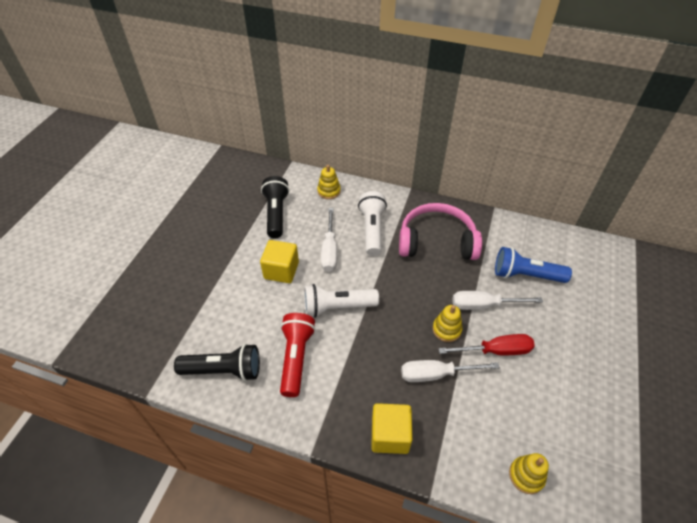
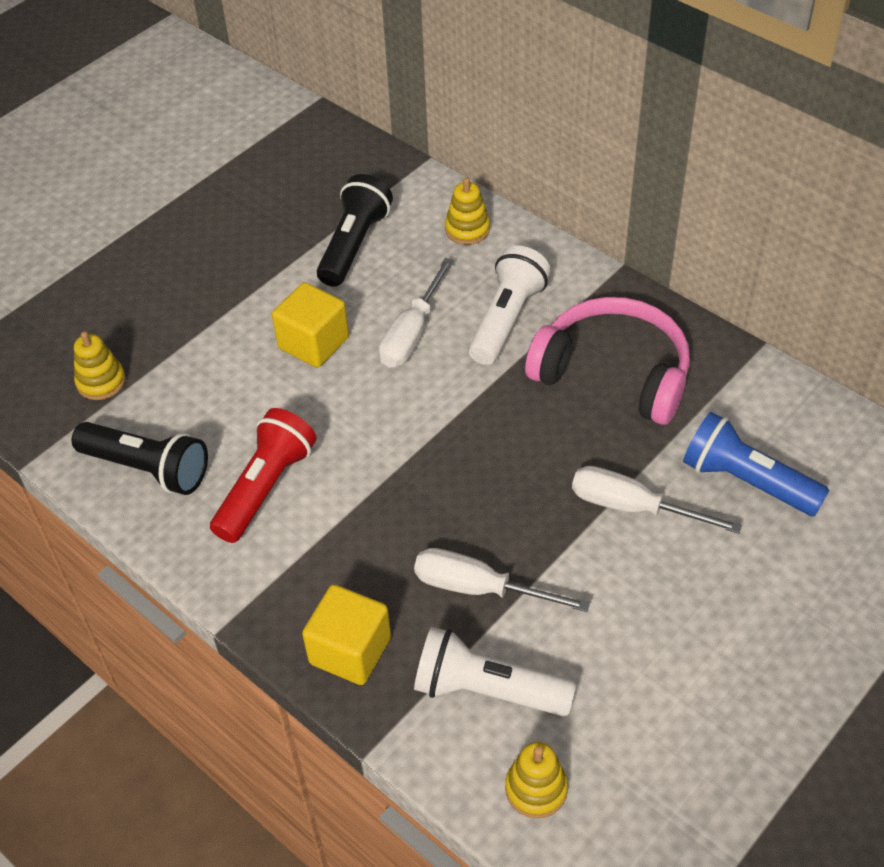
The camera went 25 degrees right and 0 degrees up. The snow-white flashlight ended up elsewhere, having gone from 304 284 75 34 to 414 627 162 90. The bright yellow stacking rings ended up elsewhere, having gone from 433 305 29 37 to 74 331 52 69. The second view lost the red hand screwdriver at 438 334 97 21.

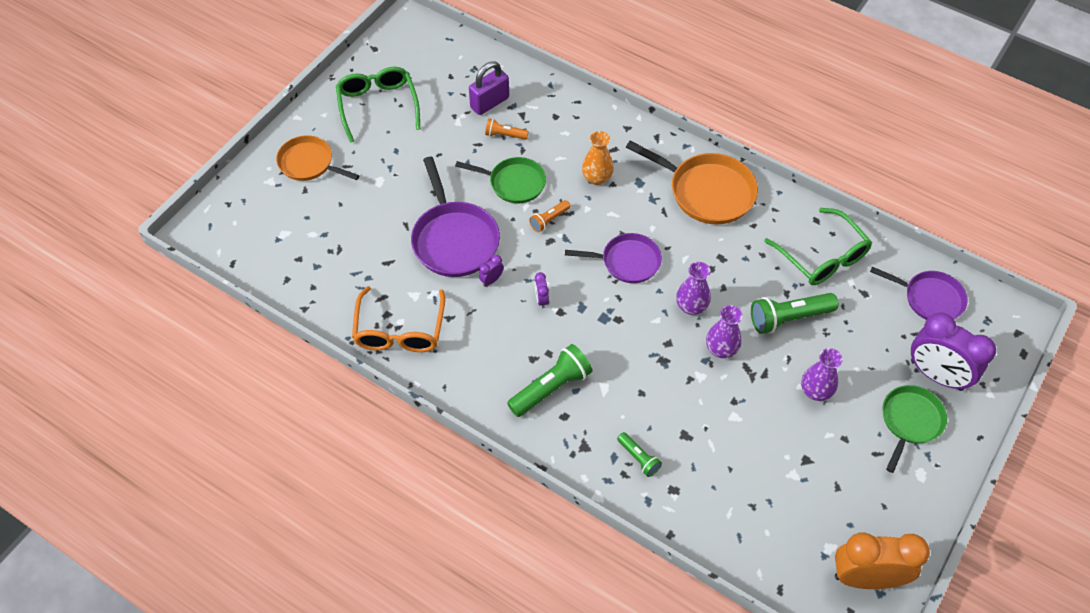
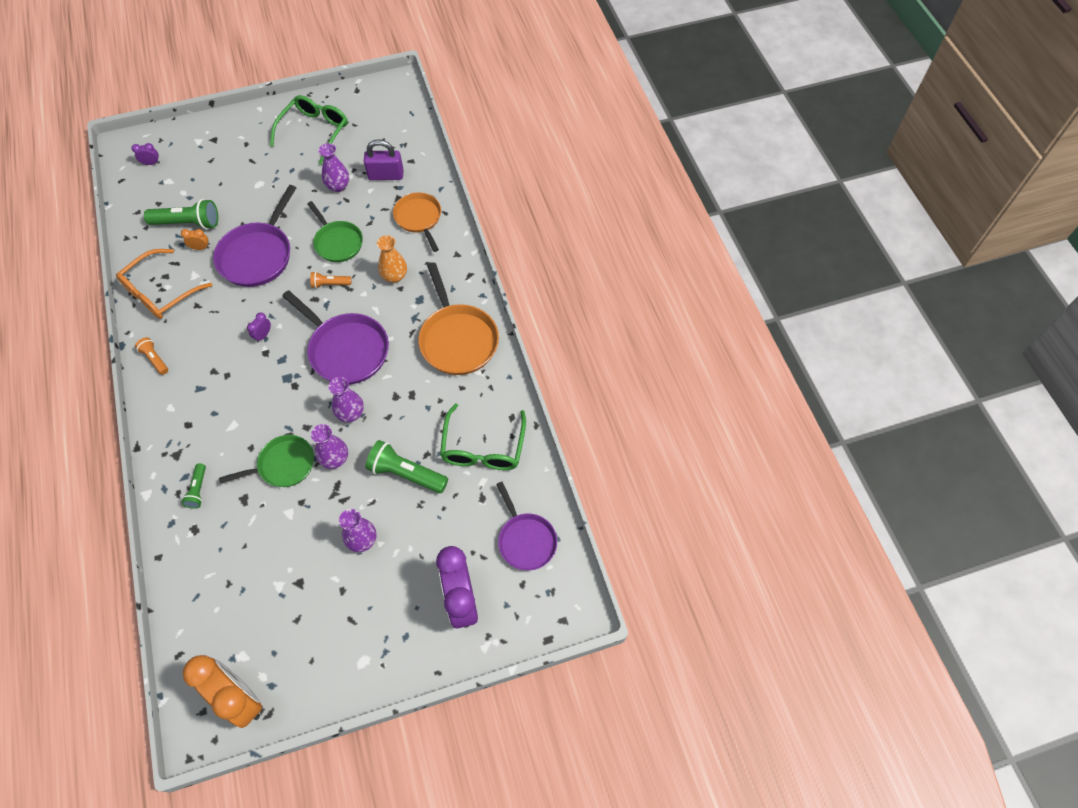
The camera went 40 degrees right and 5 degrees up. The orange-coloured flashlight ended up elsewhere, having gone from 485 118 44 22 to 135 337 33 38. The orange-coloured skillet ended up elsewhere, having gone from 276 135 84 46 to 393 192 48 60. The size of the purple skillet at 565 233 97 50 changed by a factor of 1.52. The purple alarm clock ended up elsewhere, having gone from 479 255 25 32 to 132 143 28 22. The emerald flashlight ended up elsewhere, having gone from 507 344 86 73 to 144 199 74 30. The emerald skillet ended up elsewhere, having gone from 882 385 65 88 to 219 435 95 52. The second view gained the purple tall vase at 318 143 31 49. The second view gained the orange-coloured alarm clock at 181 229 29 21.

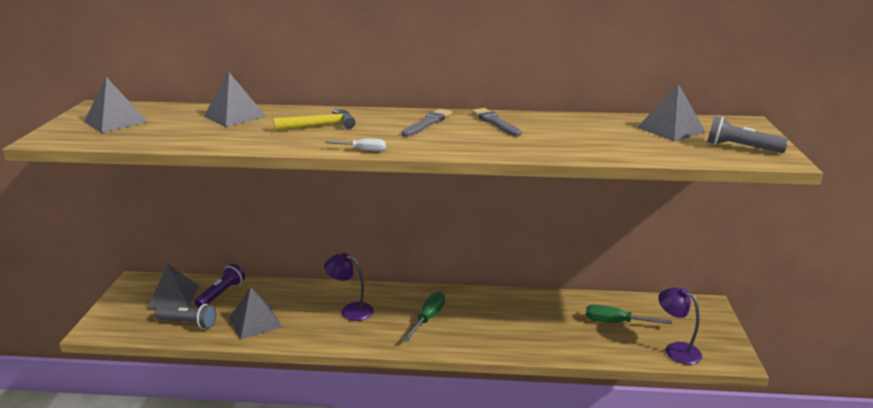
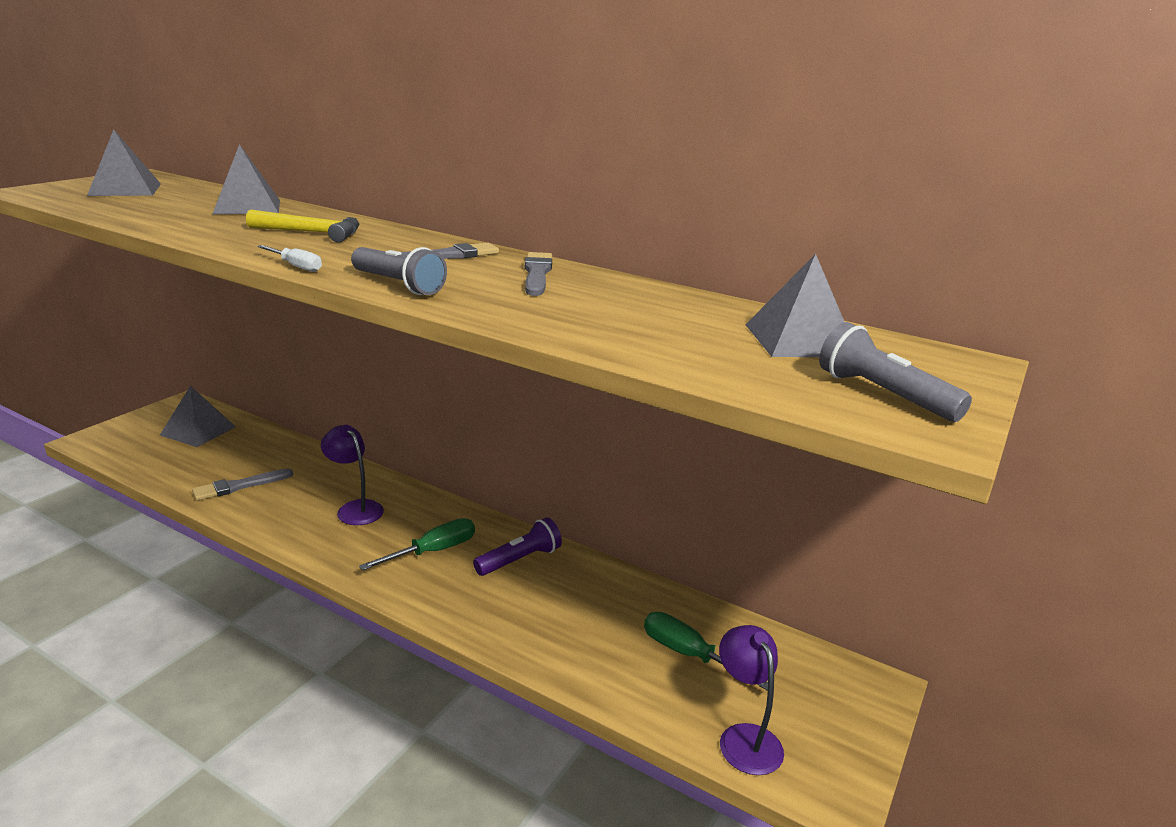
The camera went 25 degrees right and 0 degrees up. The purple flashlight ended up elsewhere, having gone from 194 264 51 44 to 473 518 89 58. Where the gray solid pyramid stood at 229 287 53 53, the gray brush came to stand at 192 468 101 32. The gray flashlight ended up elsewhere, having gone from 154 304 62 25 to 351 247 96 48.

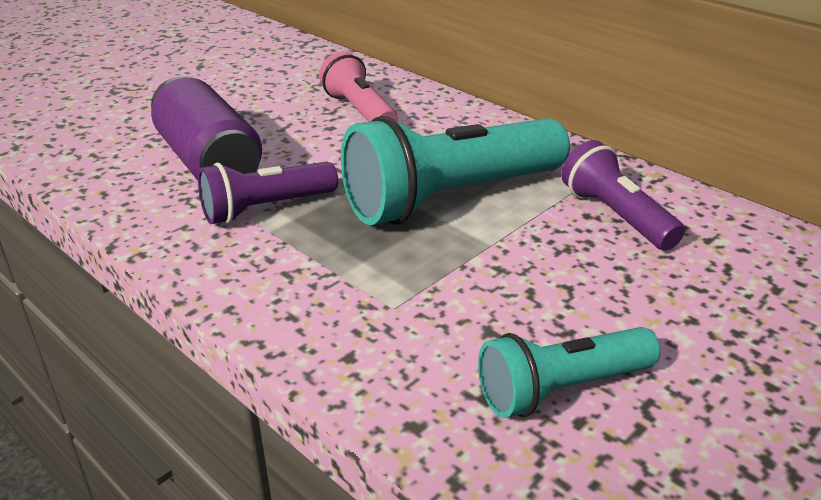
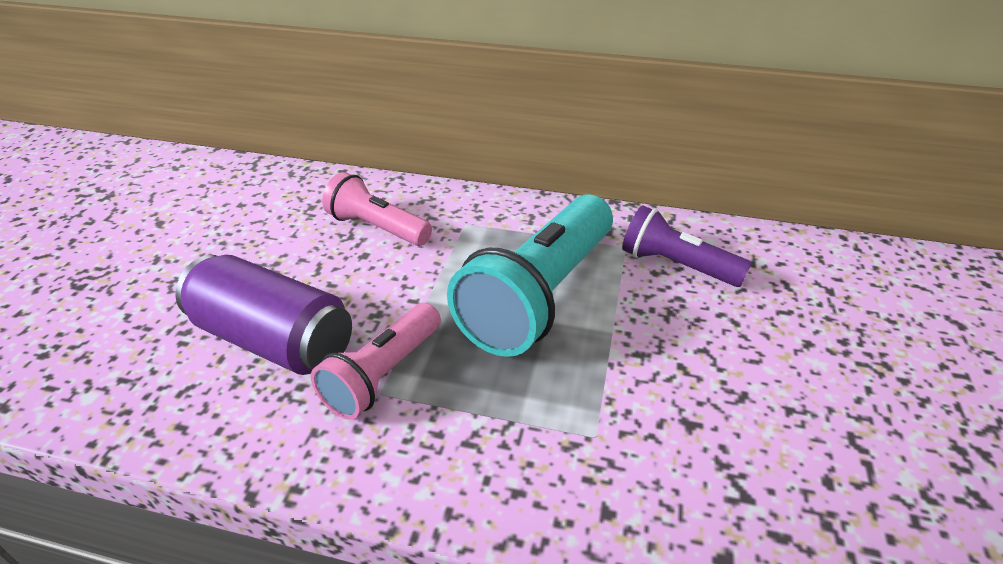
The camera went 30 degrees left and 5 degrees up. What was the purple flashlight at 198 162 140 62 turned into the pink flashlight at 311 303 130 117. The second view lost the turquoise flashlight at 478 327 183 91.

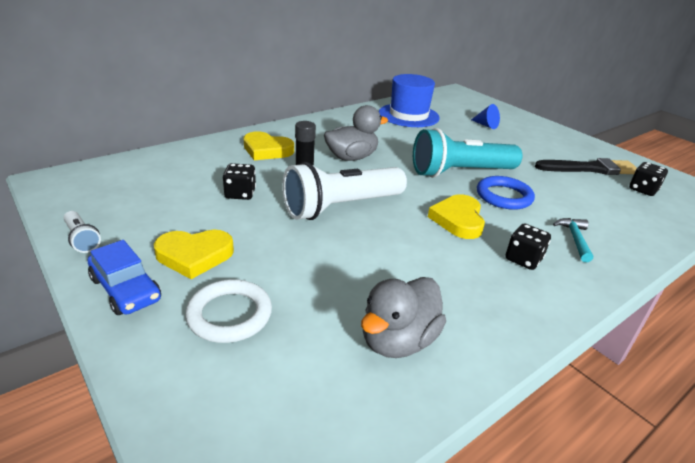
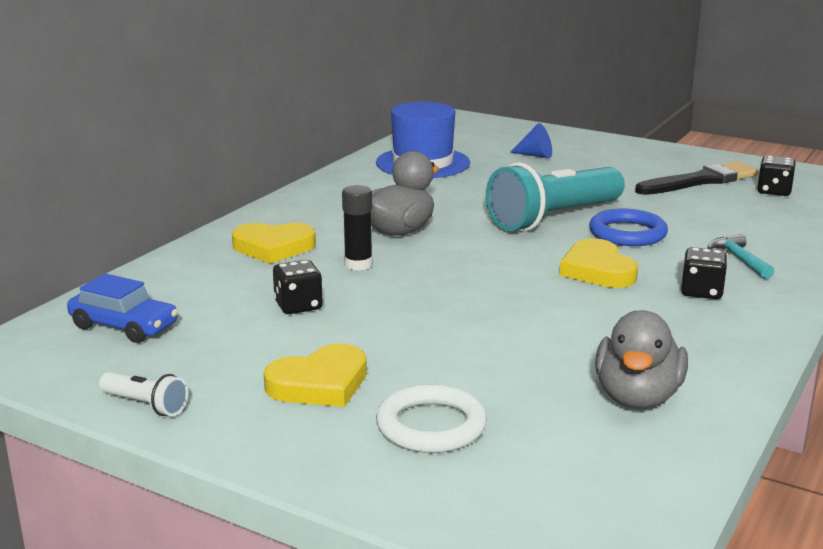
The camera went 20 degrees left and 10 degrees down. The second view lost the snow-white flashlight at 282 162 125 58. The blue automobile ended up elsewhere, having gone from 88 240 73 75 to 67 273 111 70.

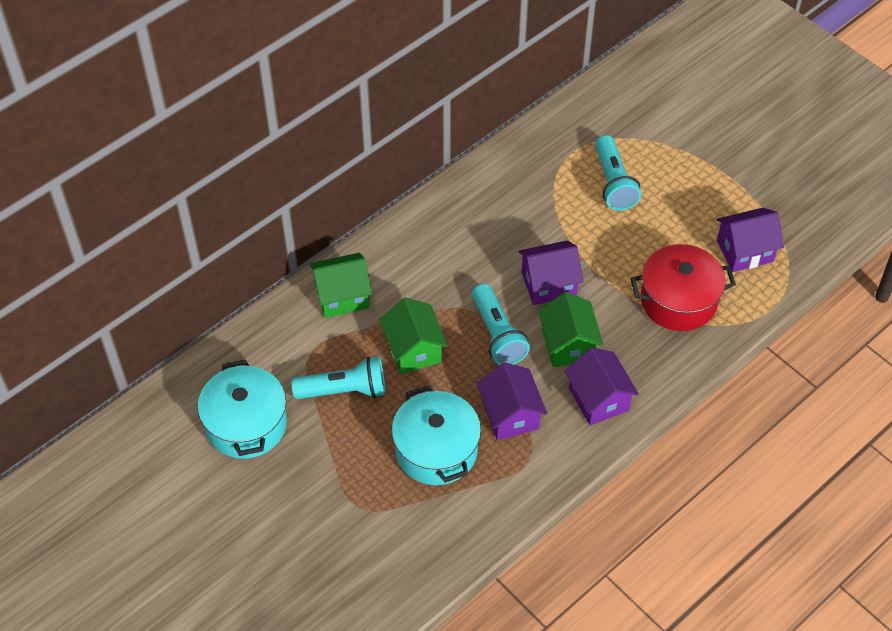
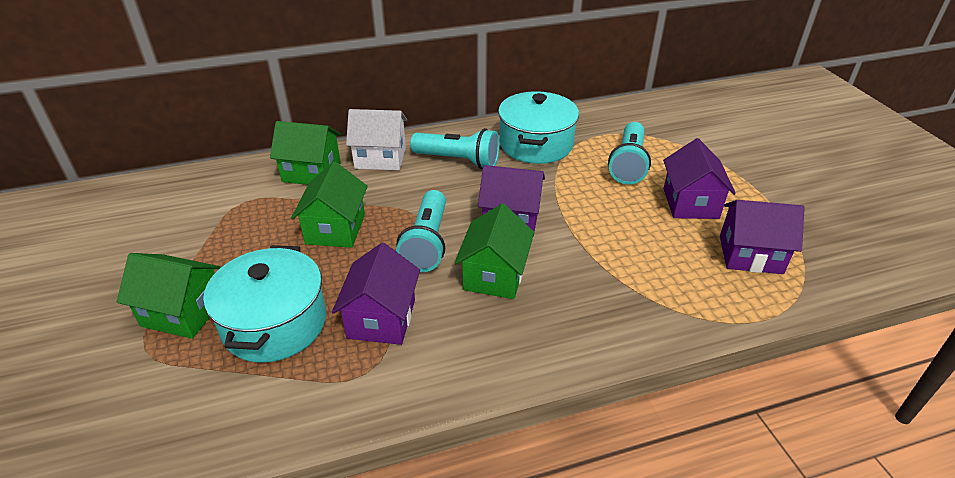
The camera went 25 degrees right and 15 degrees down. The second view lost the red pot at 630 244 106 87. The purple toy house ended up elsewhere, having gone from 565 347 74 79 to 663 138 73 81. The turquoise flashlight ended up elsewhere, having gone from 291 357 95 42 to 410 128 90 41. The turquoise pot ended up elsewhere, having gone from 198 360 89 99 to 498 91 81 73. The second view gained the snow-white toy house at 346 109 61 61. The second view gained the emerald toy house at 117 253 104 86.

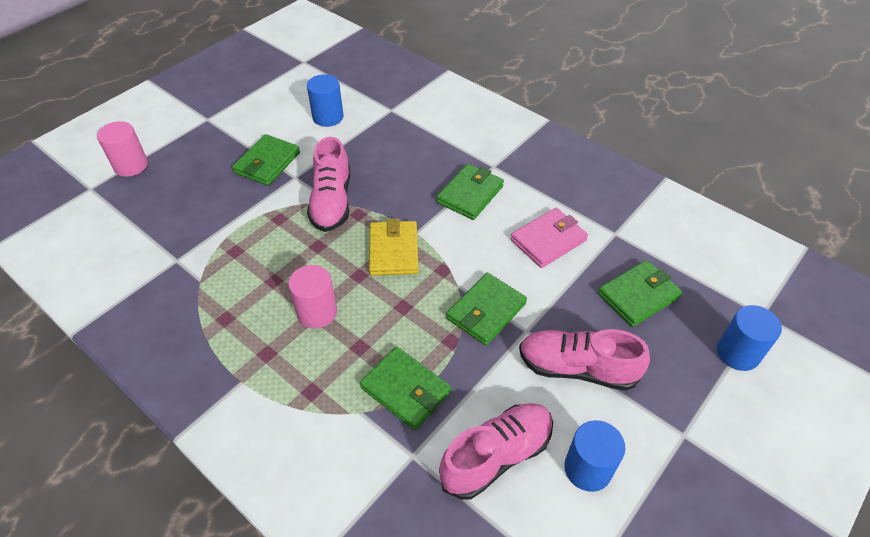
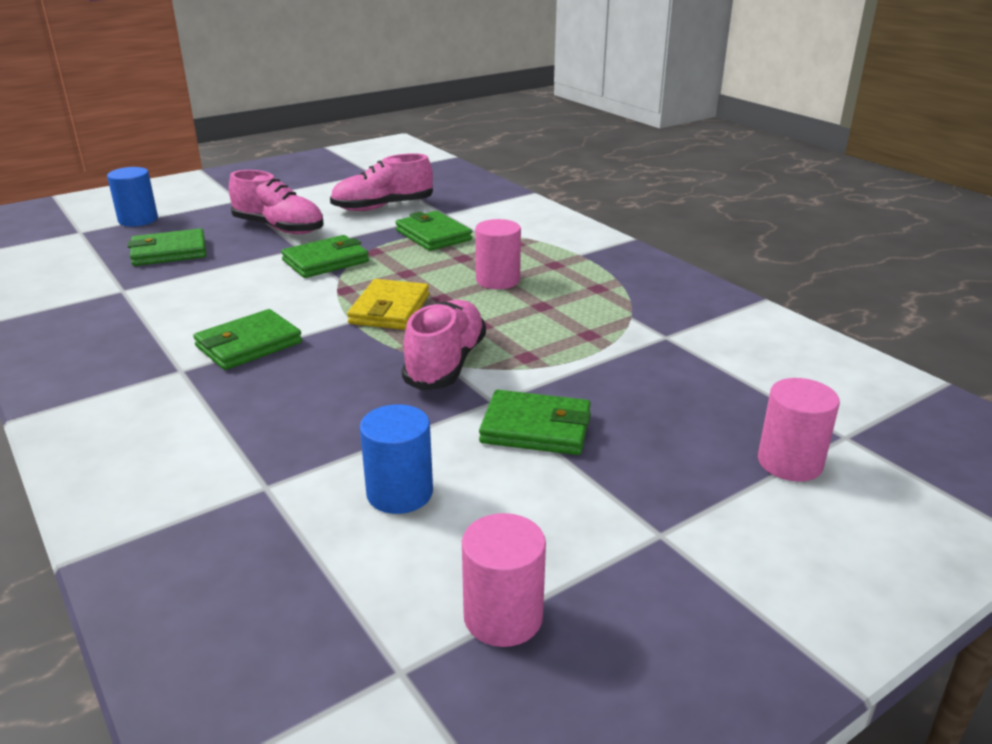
The camera went 165 degrees left and 20 degrees down. The emerald wallet at 232 134 68 52 ended up facing another way, 60 degrees clockwise from before. The second view lost the pink wallet at 511 208 77 60. The second view lost the blue solid cylinder at 564 420 61 72. The second view gained the pink solid cylinder at 462 513 84 134.

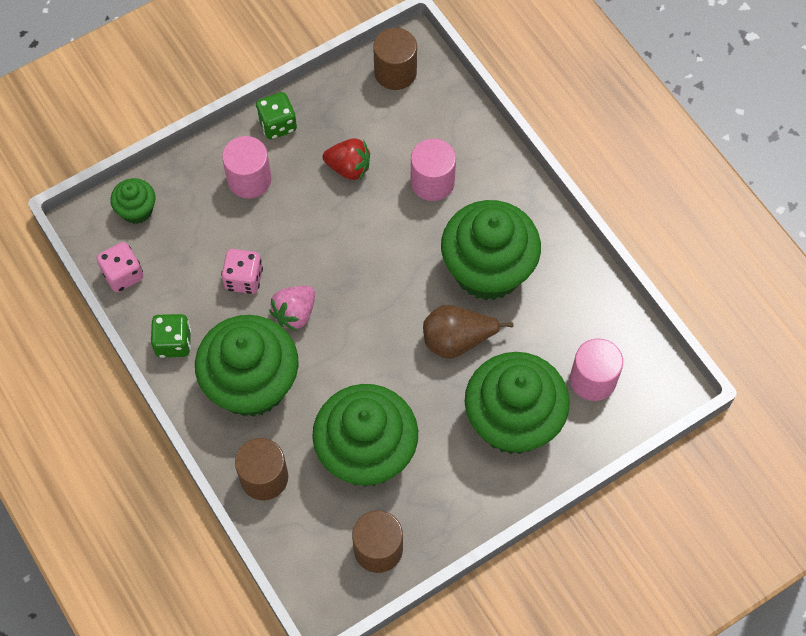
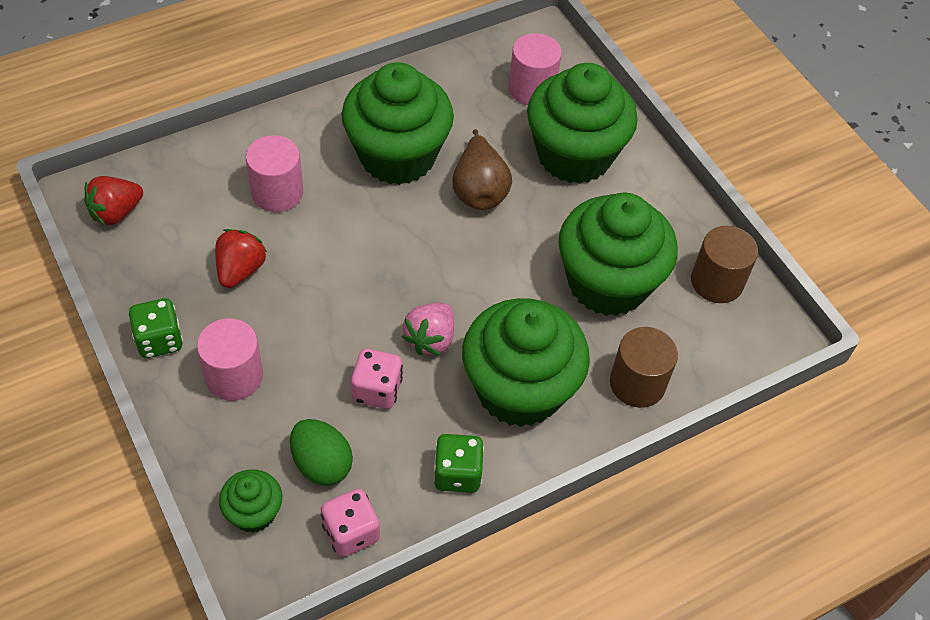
The camera went 90 degrees left and 10 degrees down. Where the brown solid cylinder stood at 373 28 44 62, the red berry came to stand at 84 176 59 50. The pink berry at 269 286 46 45 ended up facing another way, 75 degrees clockwise from before. The second view gained the emerald toy egg at 290 419 63 67.

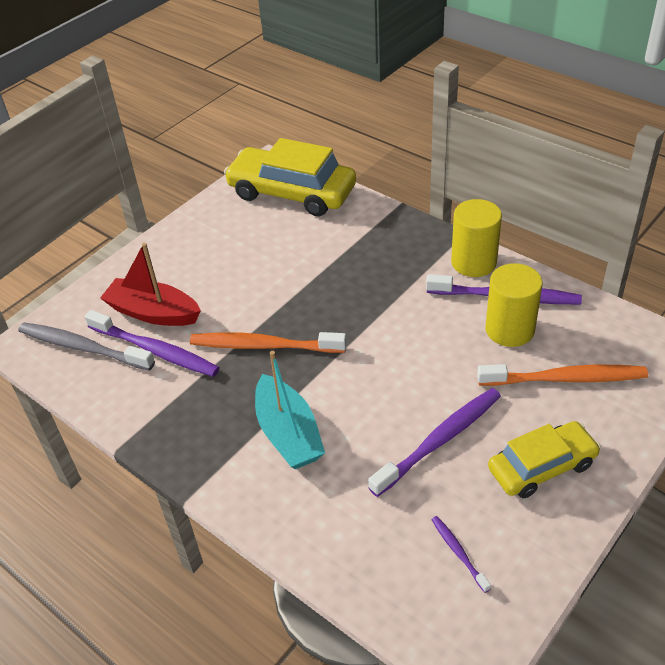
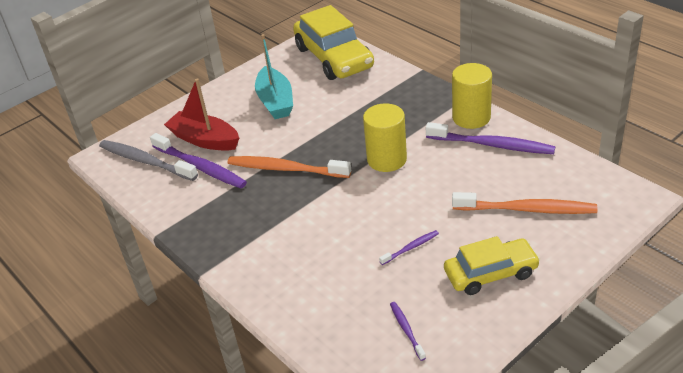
The camera went 10 degrees right and 5 degrees down. The bright yellow automobile at 224 138 132 78 ended up facing another way, 150 degrees counterclockwise from before. The bright yellow solid cylinder ended up elsewhere, having gone from 485 263 58 84 to 363 103 44 69. The turquoise sailboat ended up elsewhere, having gone from 255 351 70 118 to 255 34 38 85. The size of the purple tooth brush at 368 388 133 109 changed by a factor of 0.48.

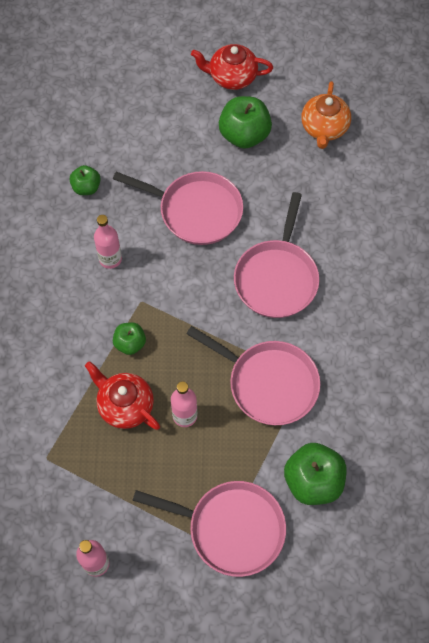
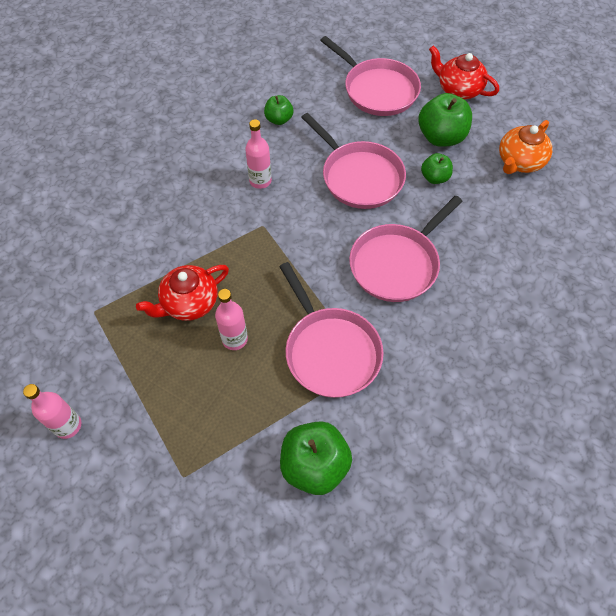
The camera went 30 degrees right and 5 degrees down. The emerald apple ended up elsewhere, having gone from 113 323 33 32 to 421 153 32 31. The red china teapot at 85 361 75 69 ended up facing another way, 105 degrees counterclockwise from before. The pink skillet ended up elsewhere, having gone from 132 481 154 96 to 320 36 101 80.

